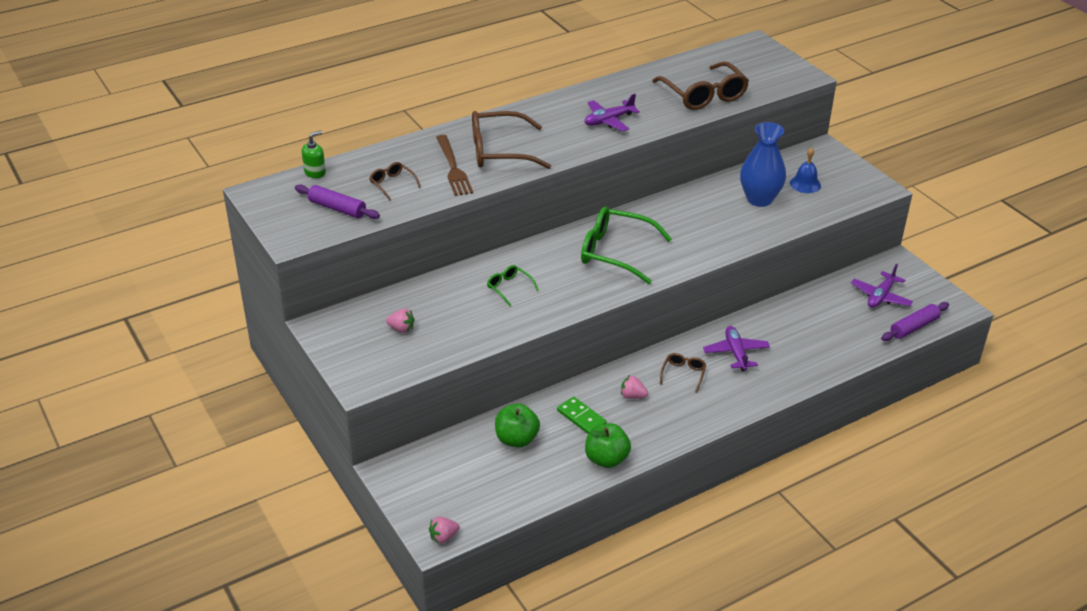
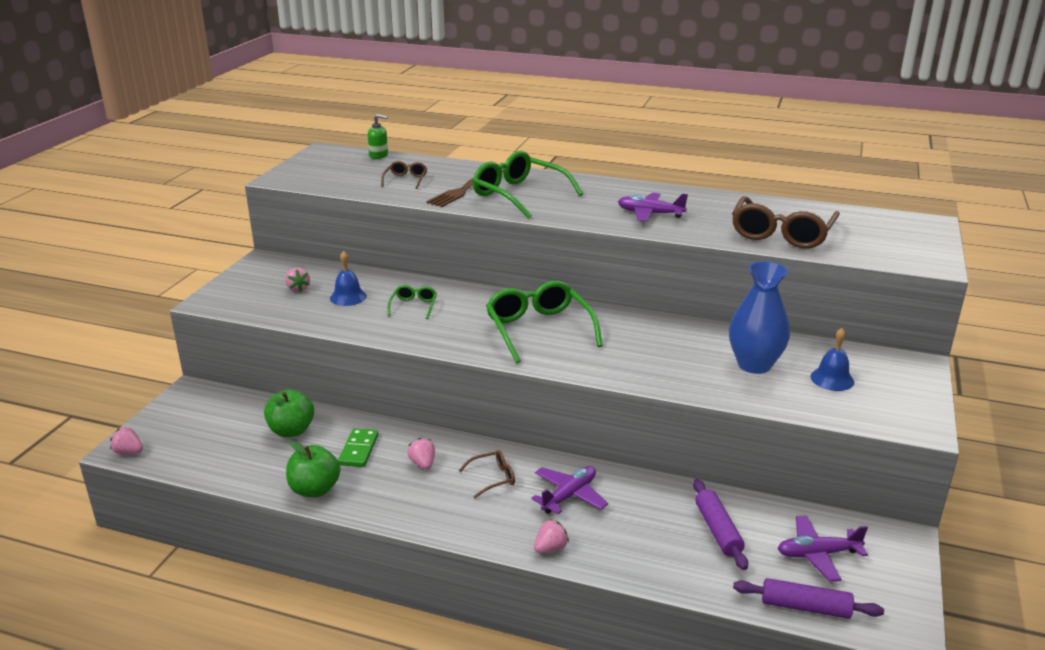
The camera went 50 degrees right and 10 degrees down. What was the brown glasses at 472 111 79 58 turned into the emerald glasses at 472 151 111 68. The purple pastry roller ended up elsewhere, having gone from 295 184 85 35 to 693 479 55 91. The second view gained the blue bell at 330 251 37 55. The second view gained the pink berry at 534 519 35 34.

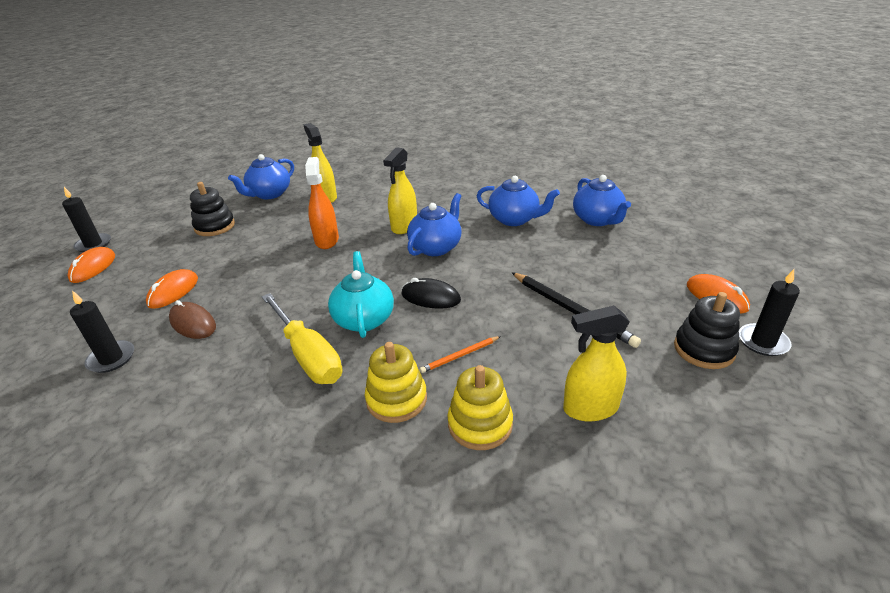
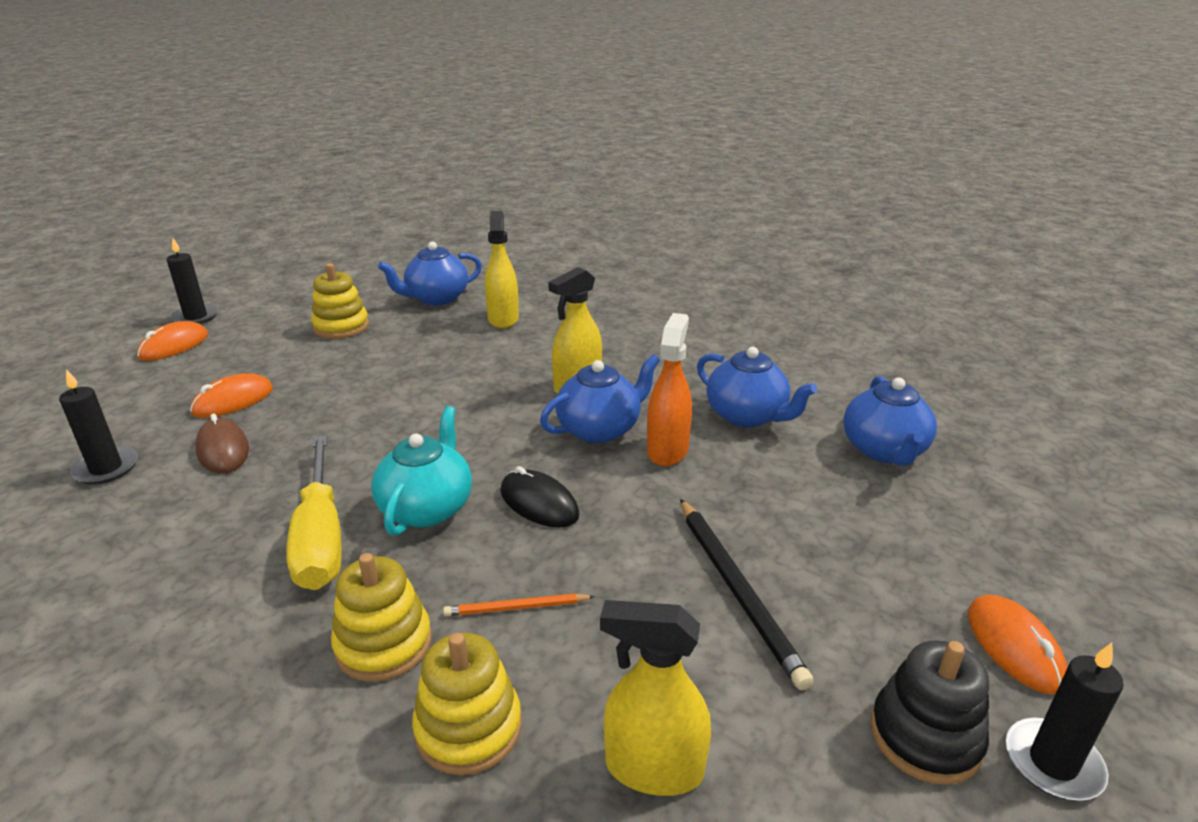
The camera went 20 degrees right and 5 degrees down. The orange-coloured spray cleaner ended up elsewhere, having gone from 305 157 34 92 to 647 313 45 153. What was the jet-black stacking rings at 190 182 45 54 turned into the bright yellow stacking rings at 311 263 58 76.

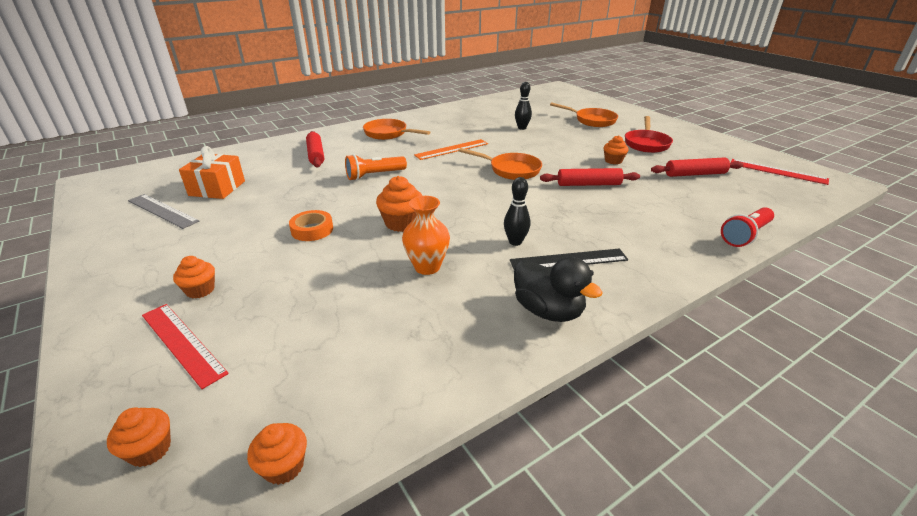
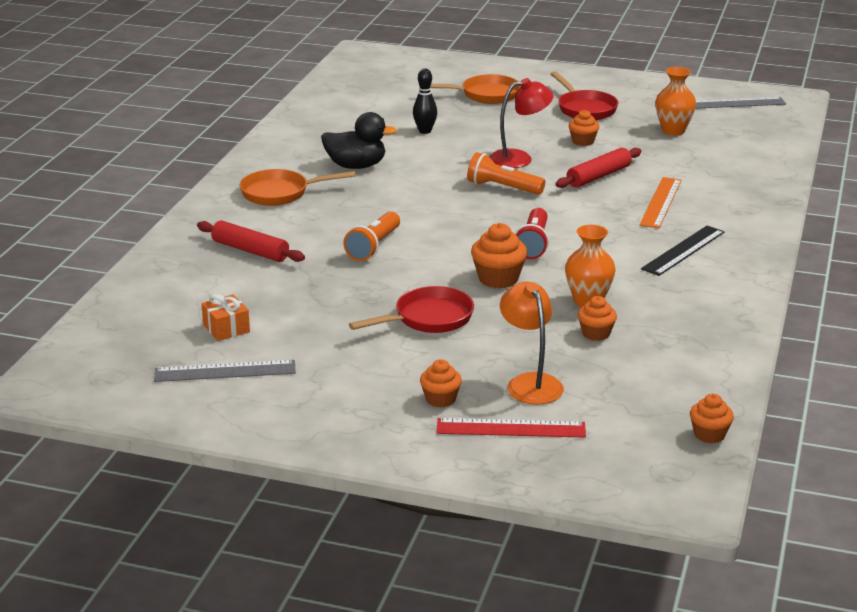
The camera went 40 degrees left and 5 degrees down. The orange-coloured ruler ended up elsewhere, having gone from 414 139 74 21 to 639 177 43 51. The size of the orange-coloured present at 179 146 66 53 changed by a factor of 0.64. Where the orange-coloured skillet stood at 458 148 84 32, the orange-coloured flashlight came to stand at 467 152 78 43. Where the red pastry roller stood at 651 158 92 19, the orange-coloured tall vase came to stand at 655 67 41 69. What was the red ruler at 730 159 99 26 turned into the gray ruler at 695 97 91 12. The second view lost the jet-black skittle at 504 177 26 69. The red flashlight ended up elsewhere, having gone from 721 207 53 40 to 515 208 34 51. Where the orange-coloured tape stood at 289 210 44 31, the red skillet came to stand at 349 286 125 47. The jet-black duck ended up elsewhere, having gone from 514 257 89 65 to 321 112 76 57. The orange-coloured fairy cake ended up elsewhere, having gone from 107 407 64 60 to 578 296 39 45. The second view gained the red lamp at 489 78 65 90. The second view gained the orange-coloured lamp at 500 282 64 123.

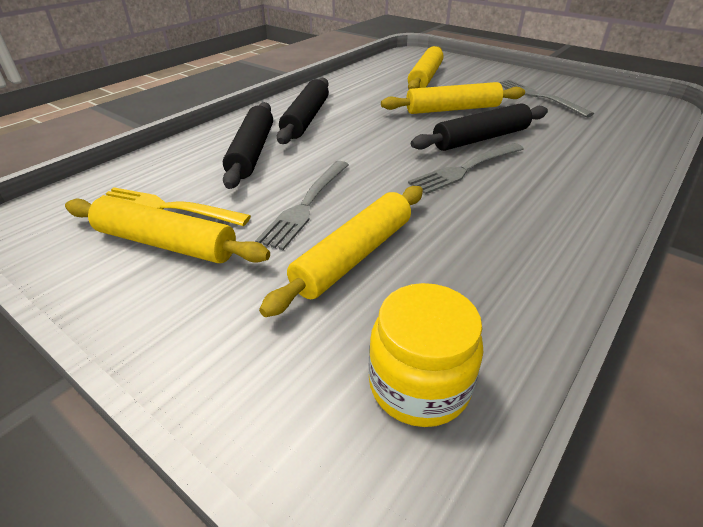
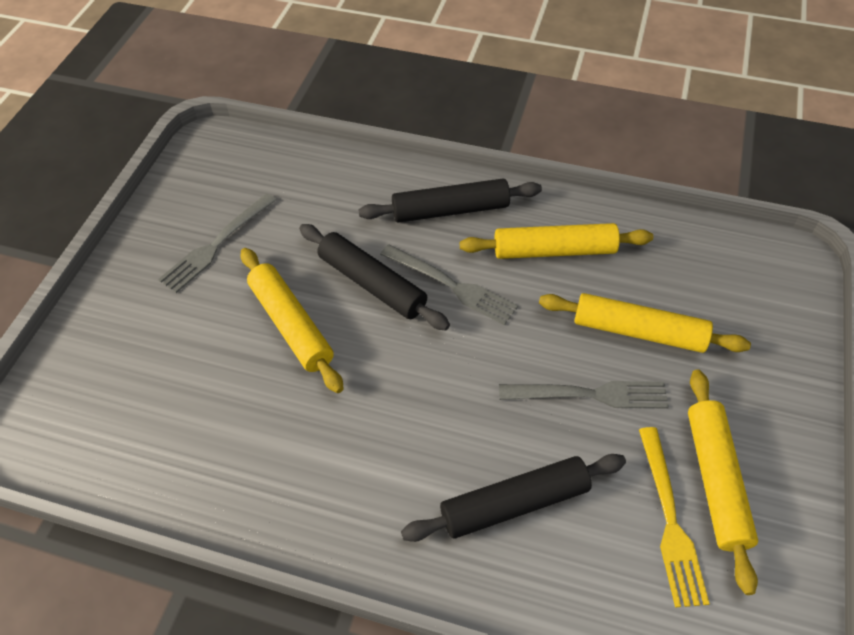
The camera went 110 degrees left and 15 degrees up. The bright yellow pastry roller ended up elsewhere, having gone from 408 46 35 43 to 460 223 193 36. The jet-black pastry roller ended up elsewhere, having gone from 277 78 52 66 to 358 179 184 44. The second view lost the bright yellow preserve jar at 368 283 115 144.

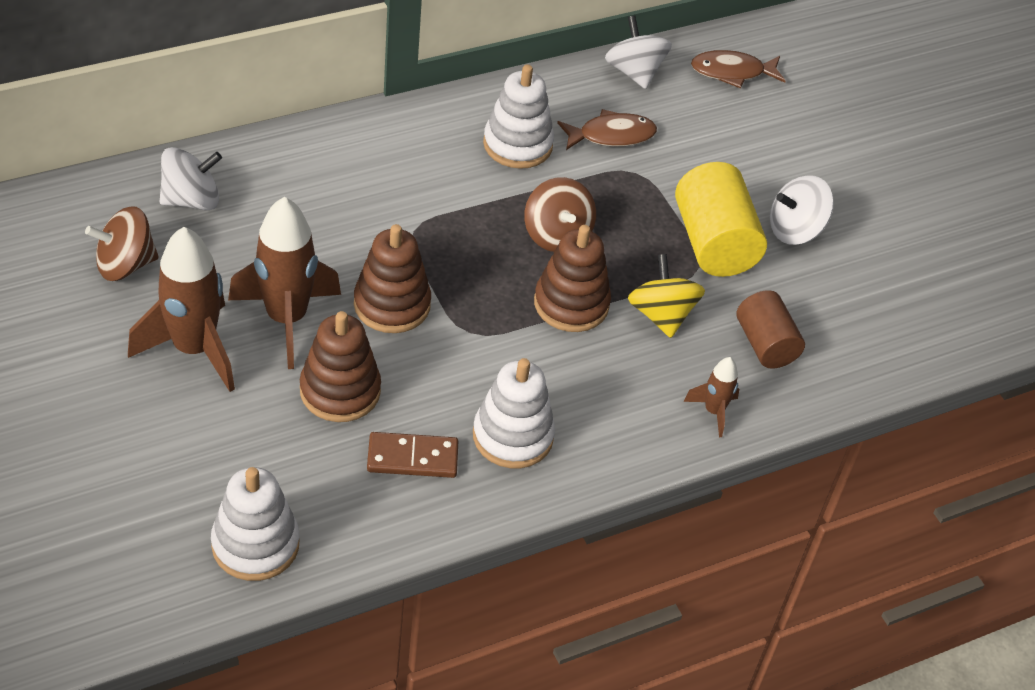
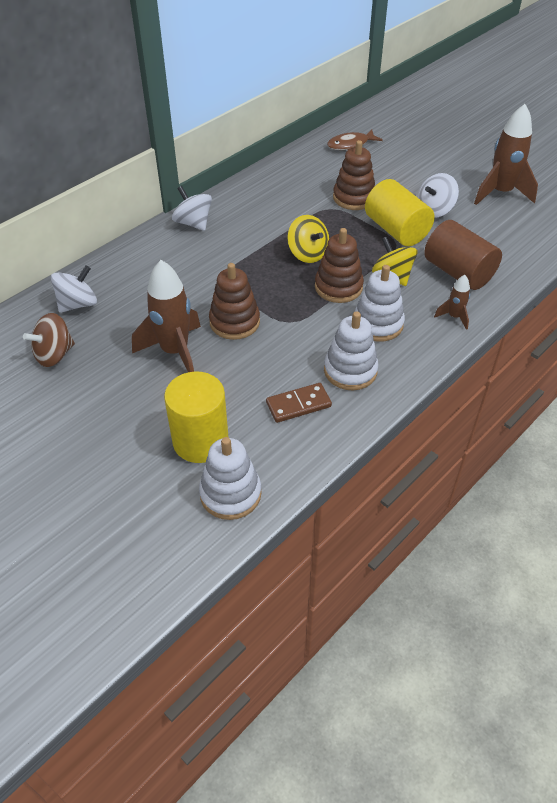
The camera went 15 degrees left and 0 degrees up. The snow-white whirligig ended up elsewhere, having gone from 605 16 67 73 to 172 186 40 45. The snow-white stacking rings ended up elsewhere, having gone from 483 64 71 105 to 354 265 51 77. The second view lost the brown fish figure at 557 109 100 41. What was the brown whirligig at 524 177 72 75 turned into the bright yellow whirligig at 287 215 42 48. The brown rocket ended up elsewhere, having gone from 128 227 107 165 to 474 104 64 101. The size of the brown solid cylinder at 737 290 68 79 changed by a factor of 1.54. The brown stacking rings ended up elsewhere, having gone from 300 311 81 111 to 333 140 42 70. The second view gained the bright yellow solid cylinder at 164 371 65 92.

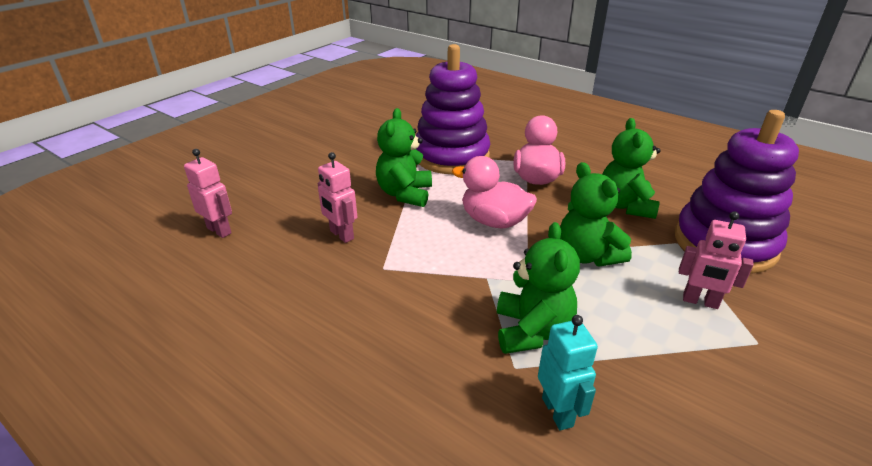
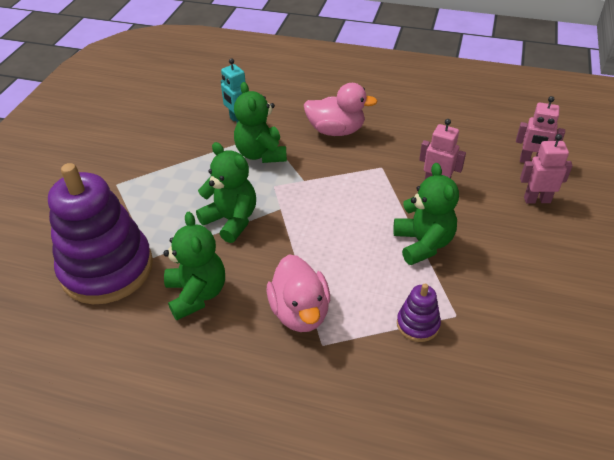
The camera went 160 degrees right and 10 degrees up. The size of the purple stacking rings at 416 44 74 130 changed by a factor of 0.43. The pink duck ended up elsewhere, having gone from 452 156 85 73 to 304 83 74 53. The pink robot figure ended up elsewhere, having gone from 679 211 75 98 to 520 134 53 69.

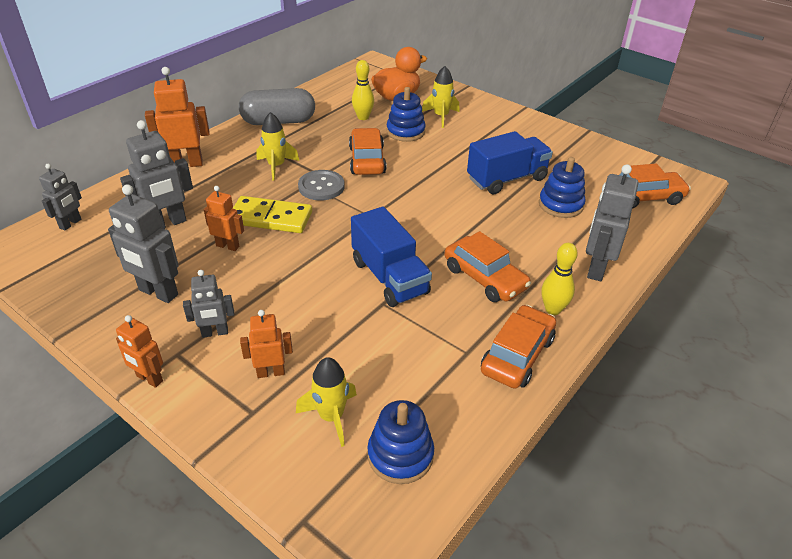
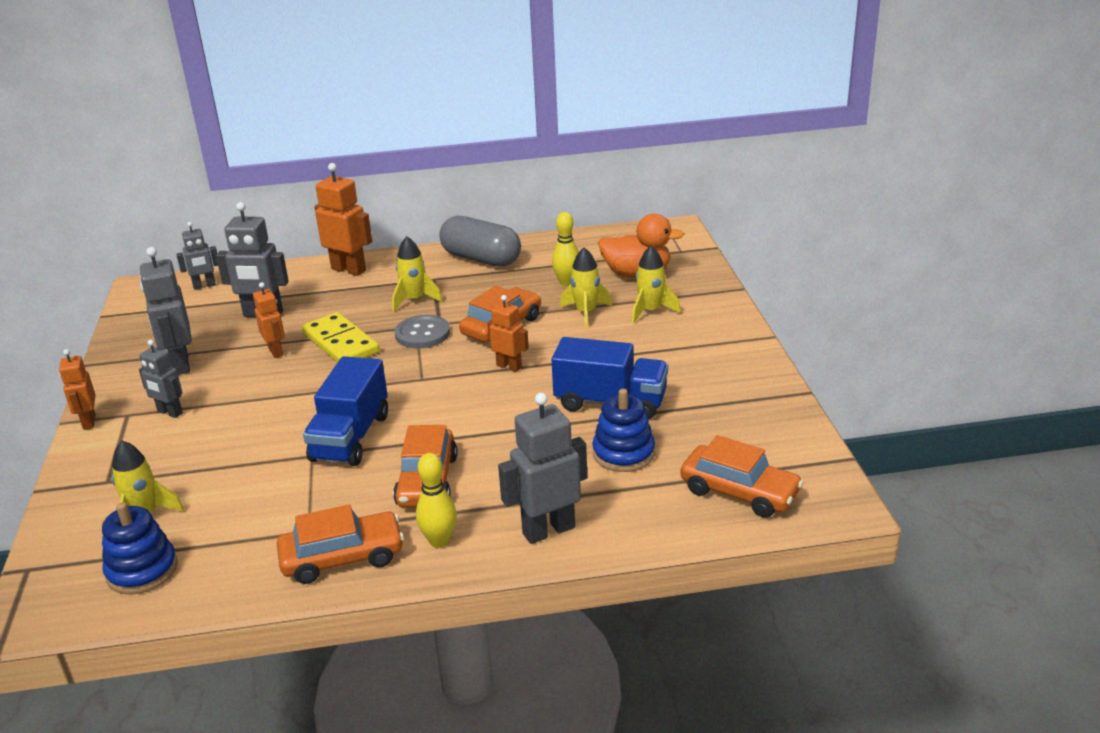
The camera went 45 degrees right and 10 degrees down. Where the blue stacking rings stood at 386 87 40 55, the bright yellow rocket came to stand at 560 248 52 80. The orange-coloured robot figure ended up elsewhere, having gone from 240 310 53 68 to 487 295 42 77.

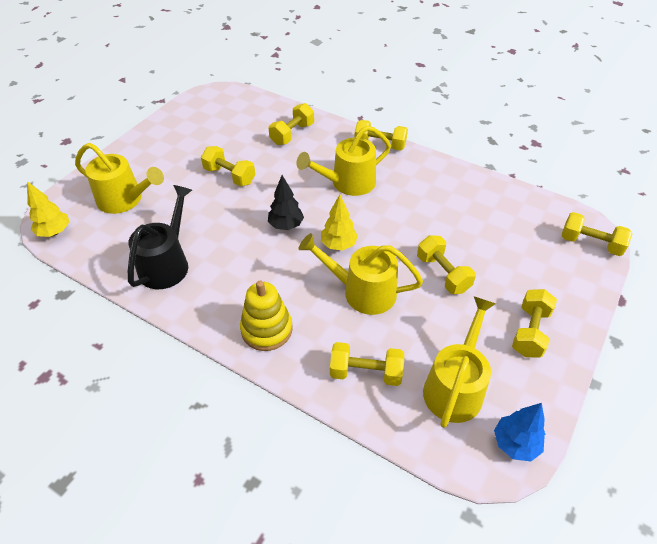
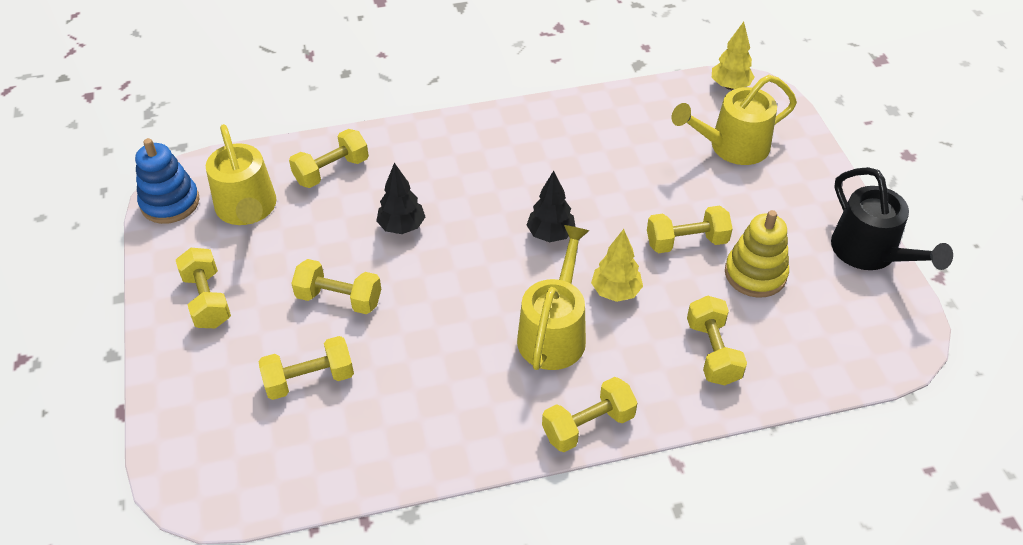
The camera went 135 degrees right and 0 degrees up. The jet-black watering can ended up elsewhere, having gone from 128 185 64 104 to 831 167 122 103. The bright yellow fir tree ended up elsewhere, having gone from 321 195 37 56 to 591 229 52 73. The bright yellow free weight ended up elsewhere, having gone from 562 212 70 44 to 258 336 96 64. Where the bright yellow watering can stood at 298 233 125 82, the jet-black fir tree came to stand at 376 163 49 71. The bright yellow stacking rings ended up elsewhere, having gone from 240 280 52 71 to 725 210 64 88. Where the blue fir tree stood at 494 403 51 58, the blue stacking rings came to stand at 135 138 65 86.

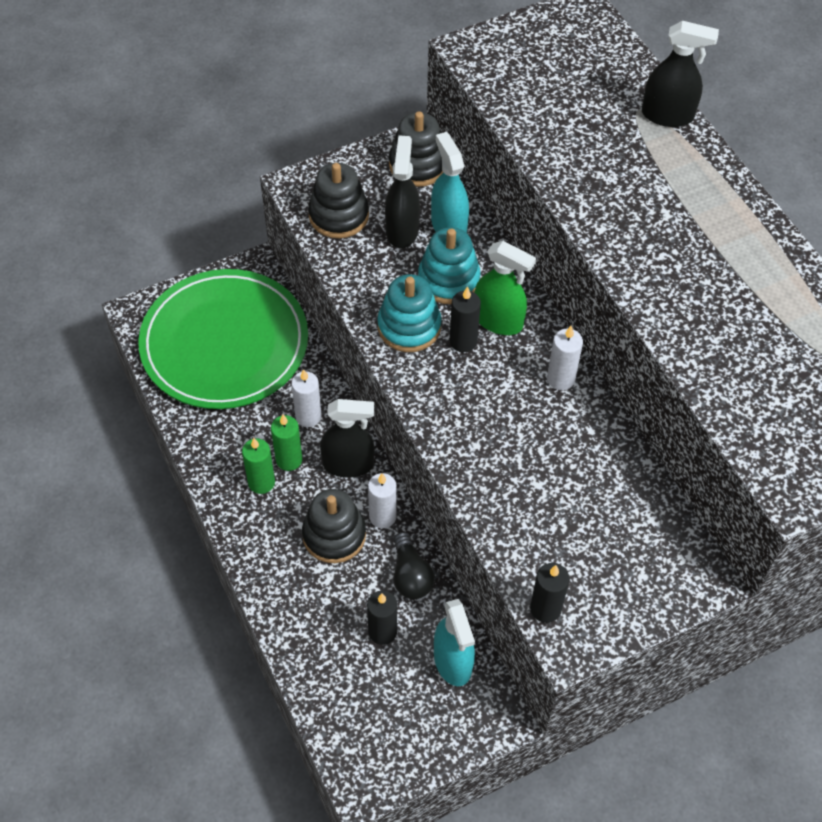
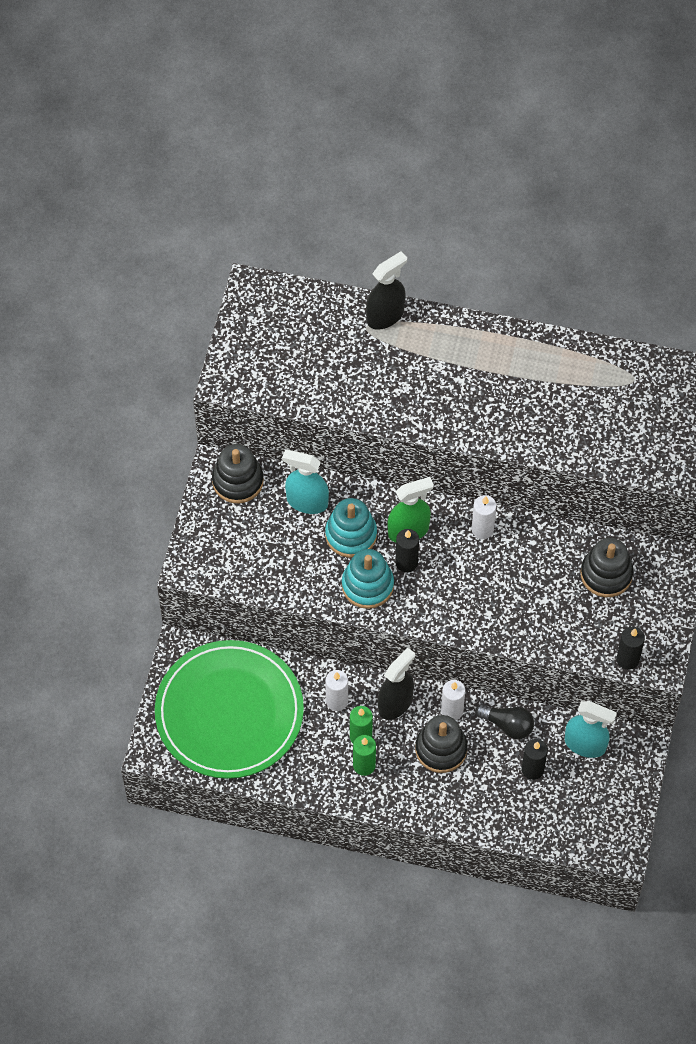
The camera went 50 degrees left and 5 degrees up. The second view lost the jet-black spray cleaner at 385 135 35 113. The jet-black stacking rings ended up elsewhere, having gone from 308 163 61 75 to 580 538 54 59.

